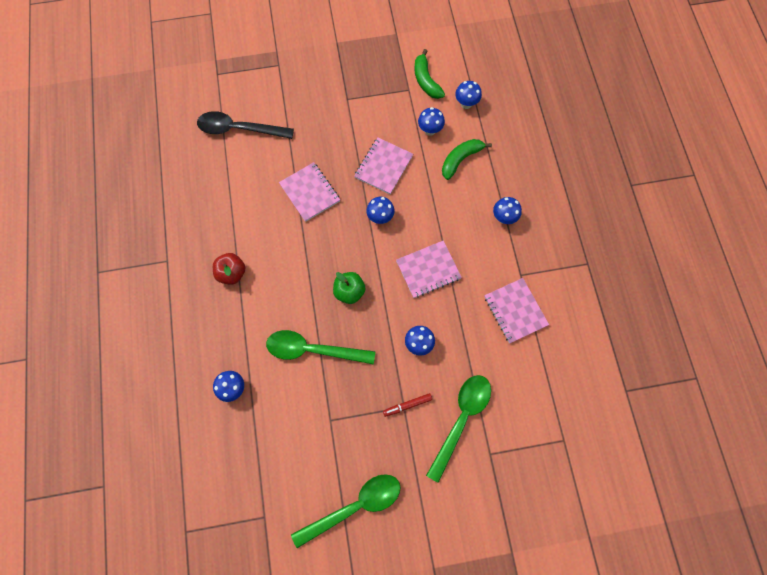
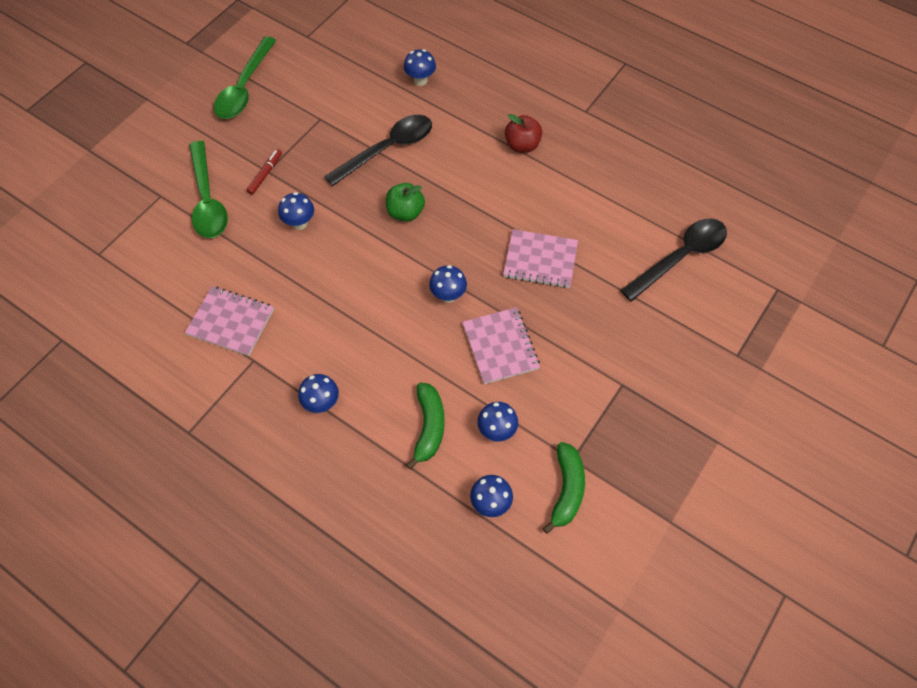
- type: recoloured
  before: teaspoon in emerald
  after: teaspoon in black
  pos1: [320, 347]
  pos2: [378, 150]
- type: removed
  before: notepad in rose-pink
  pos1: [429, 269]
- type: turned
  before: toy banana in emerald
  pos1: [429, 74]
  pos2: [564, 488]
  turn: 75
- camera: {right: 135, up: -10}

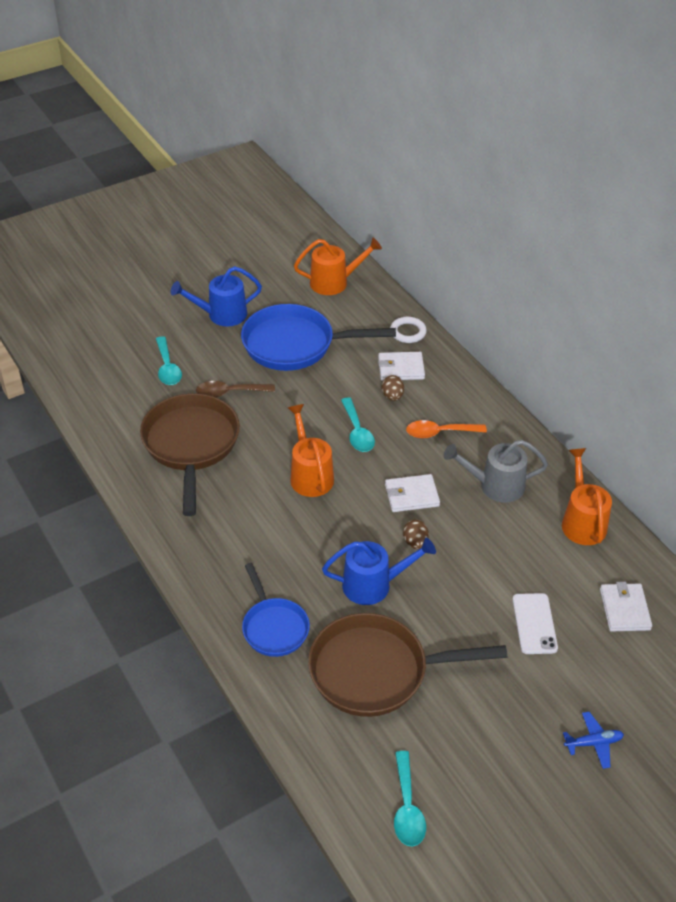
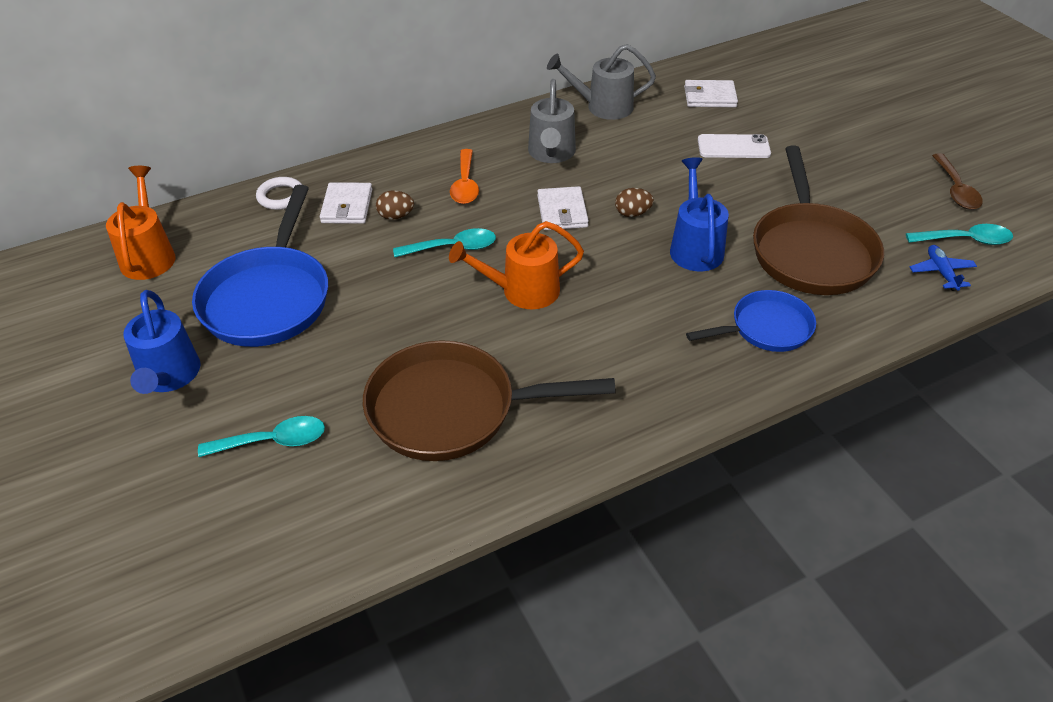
- type: moved
  before: teaspoon in dark brown
  pos1: [235, 389]
  pos2: [957, 181]
- type: recoloured
  before: watering pot in bright orange
  after: watering pot in grey
  pos1: [587, 496]
  pos2: [601, 82]
- type: moved
  before: plane in royal blue
  pos1: [593, 740]
  pos2: [943, 268]
- camera: {right: -85, up: 0}

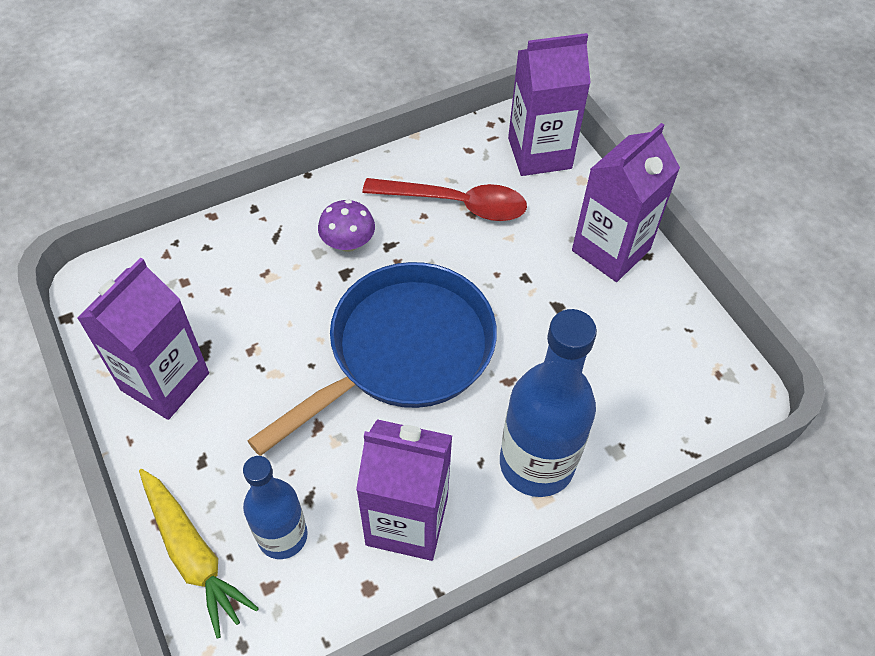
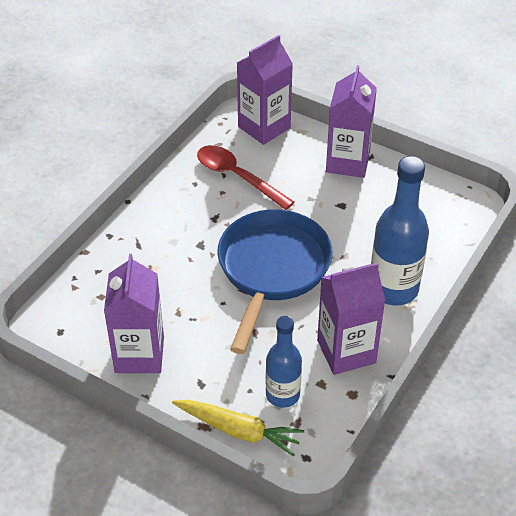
- type: removed
  before: fungus in violet
  pos1: [346, 225]
- type: turned
  before: teaspoon in crimson
  pos1: [444, 199]
  pos2: [245, 177]
  turn: -120
- camera: {right: -30, up: -10}

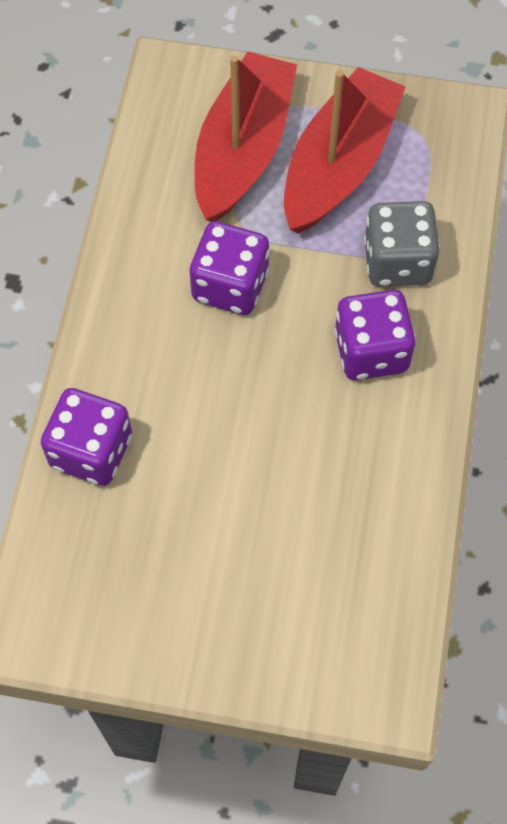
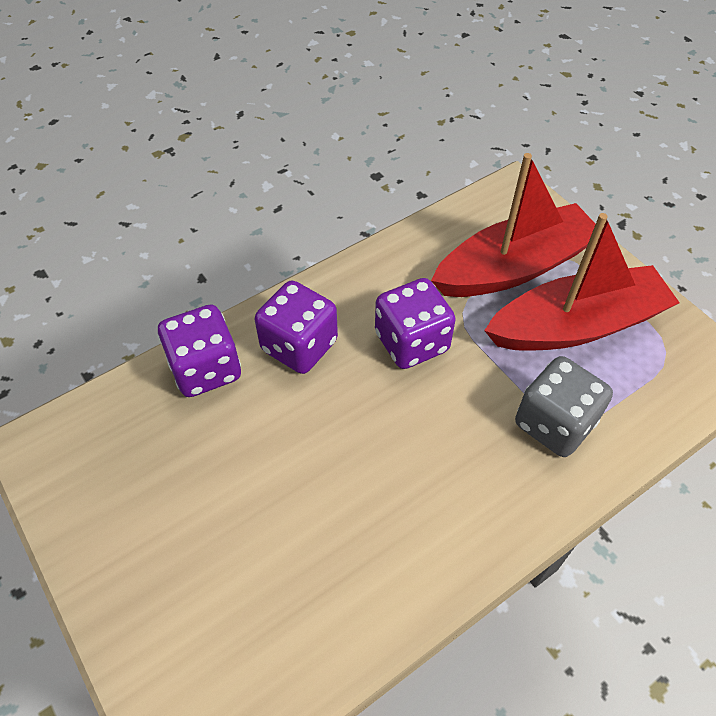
- type: moved
  before: dice in violet
  pos1: [375, 335]
  pos2: [296, 327]
- camera: {right: 45, up: -10}

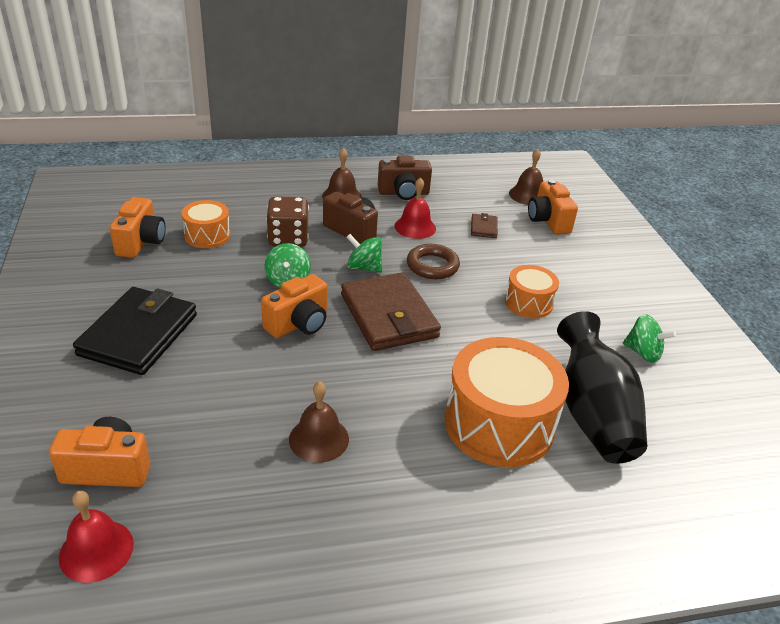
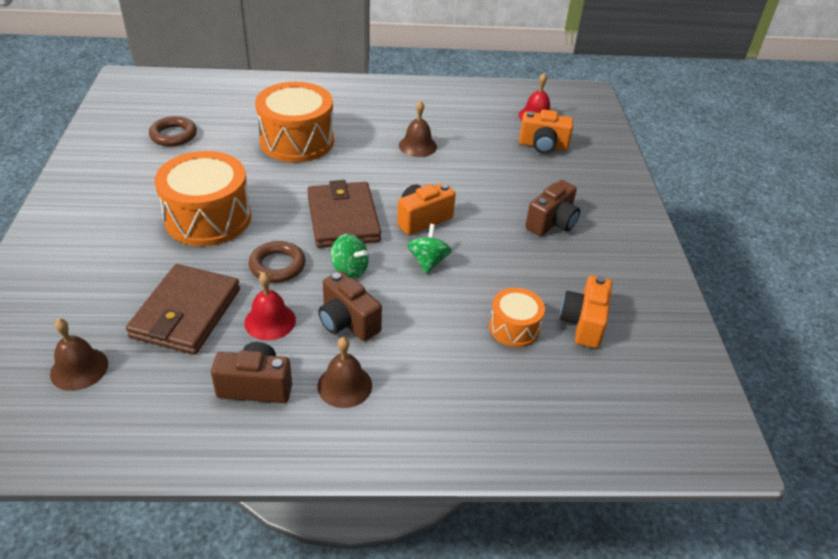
- type: replaced
  before: card wallet in black
  after: camera in dark brown
  pos1: [135, 331]
  pos2: [552, 208]
- type: removed
  before: dice in dark brown
  pos1: [287, 221]
- type: resized
  before: card wallet in dark brown
  pos1: [484, 225]
  pos2: [183, 309]
  scale: 2.31
- type: resized
  before: snare drum in bright orange
  pos1: [532, 291]
  pos2: [202, 198]
  scale: 1.87
- type: removed
  before: camera in bright orange
  pos1: [553, 207]
- type: removed
  before: tall vase in black
  pos1: [602, 387]
- type: removed
  before: toy top in emerald
  pos1: [649, 338]
- type: added
  after: ring in dark brown
  pos2: [173, 131]
- camera: {right: -170, up: 5}

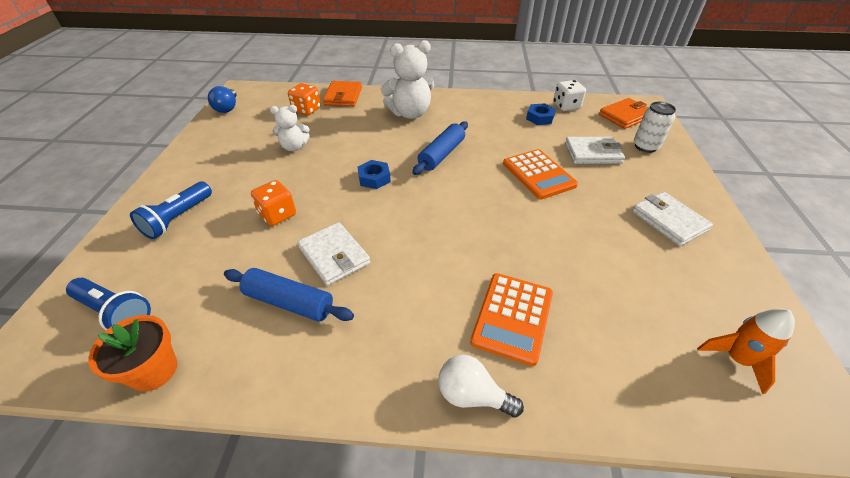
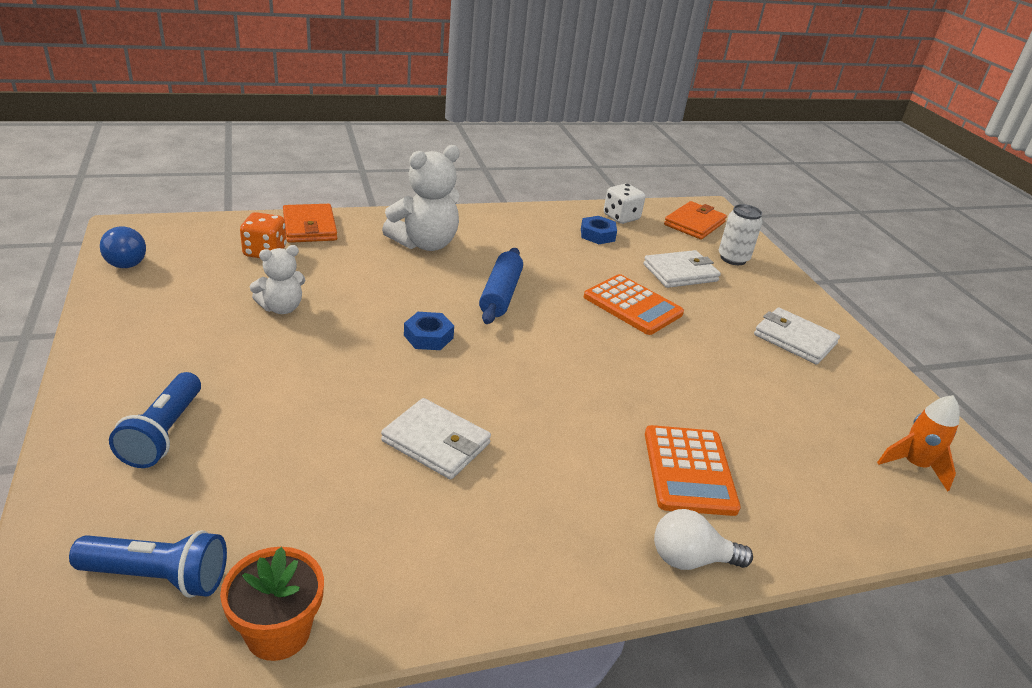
- type: removed
  before: rolling pin in royal blue
  pos1: [289, 295]
- type: removed
  before: dice in bright orange
  pos1: [273, 203]
- camera: {right: -25, up: -10}

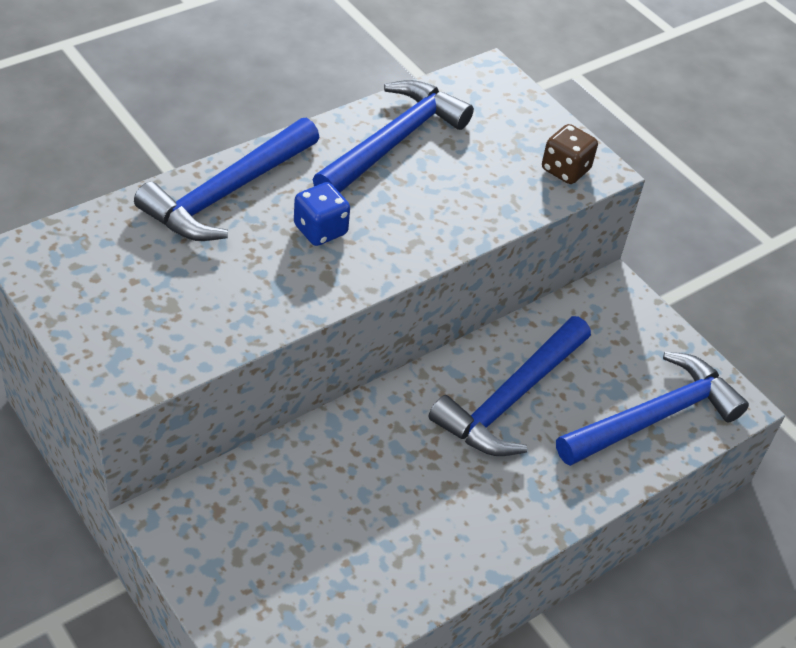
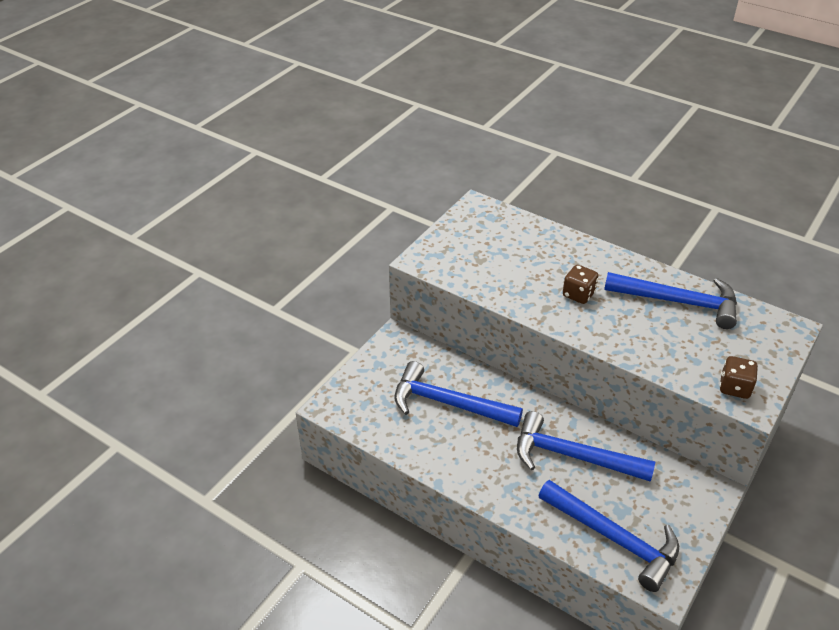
- type: moved
  before: hammer in royal blue
  pos1: [226, 179]
  pos2: [459, 394]
- type: recoloured
  before: dice in royal blue
  after: dice in dark brown
  pos1: [322, 214]
  pos2: [580, 284]
- camera: {right: 75, up: -5}

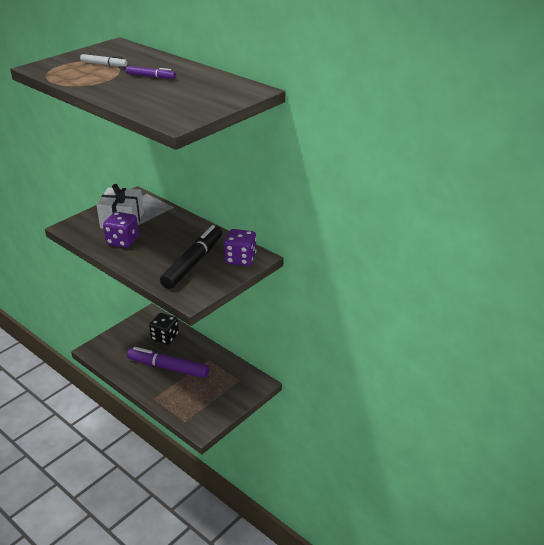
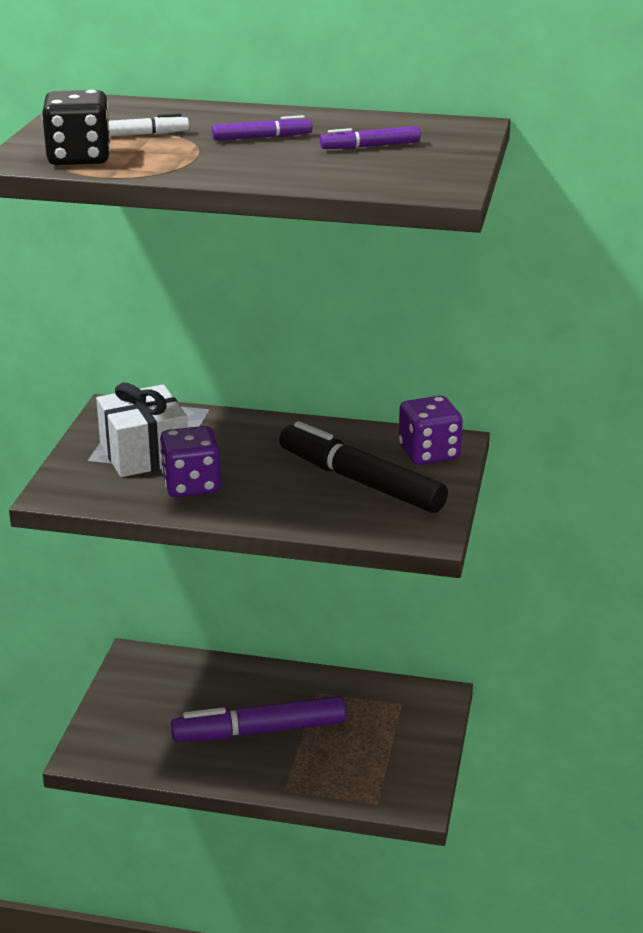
- type: moved
  before: dice in black
  pos1: [164, 329]
  pos2: [76, 127]
- type: turned
  before: marker in black
  pos1: [191, 257]
  pos2: [363, 467]
  turn: -45
- type: added
  after: marker in violet
  pos2: [370, 137]
- camera: {right: -30, up: -5}

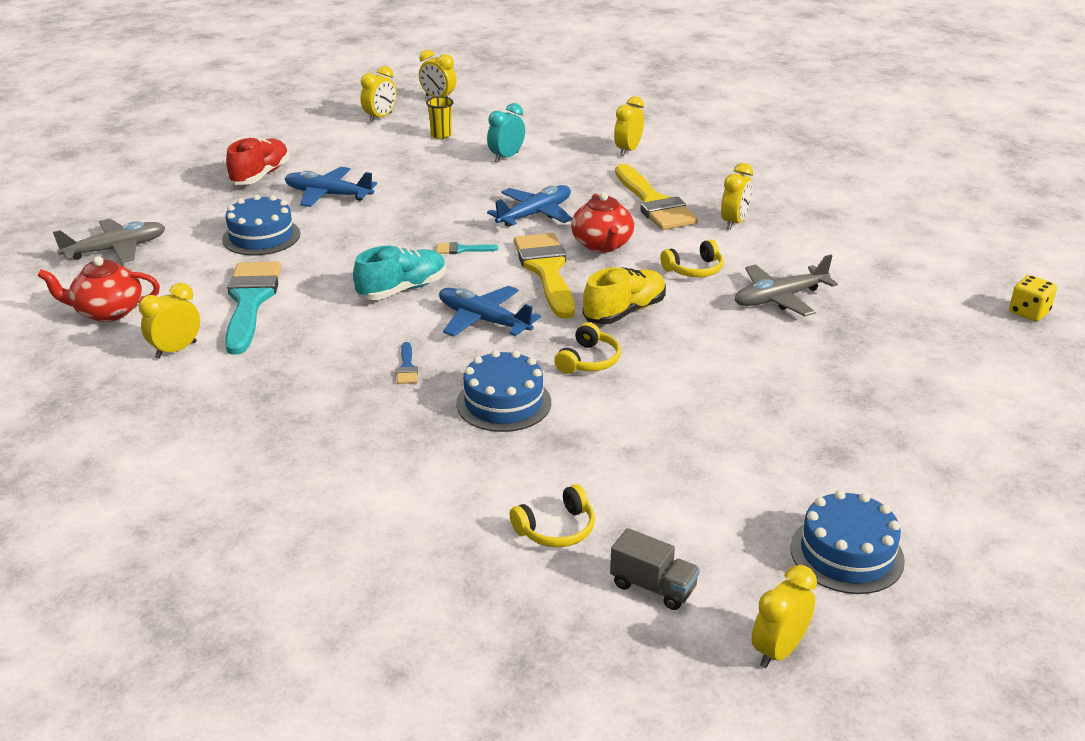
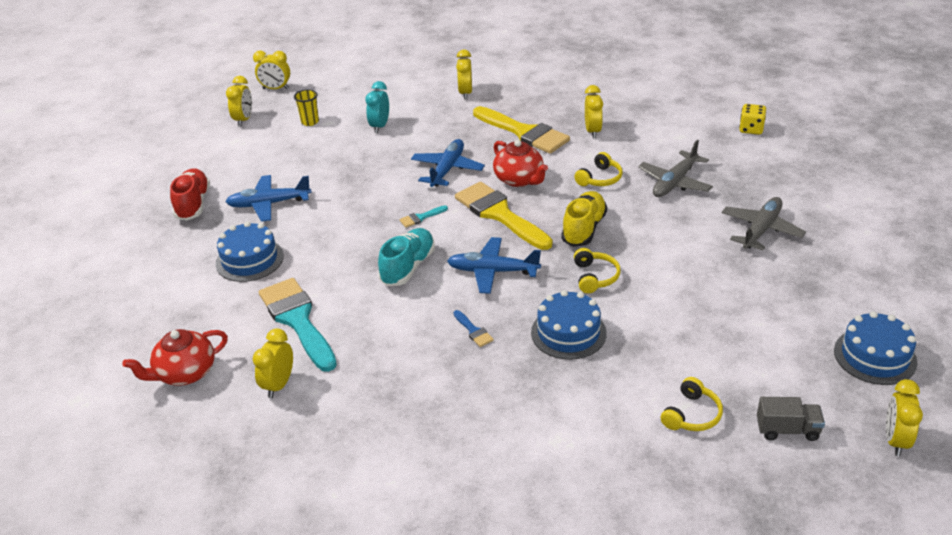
- type: moved
  before: plane in grey
  pos1: [109, 241]
  pos2: [764, 223]
- type: moved
  before: dice in golden
  pos1: [1033, 298]
  pos2: [752, 119]
- camera: {right: -25, up: 5}

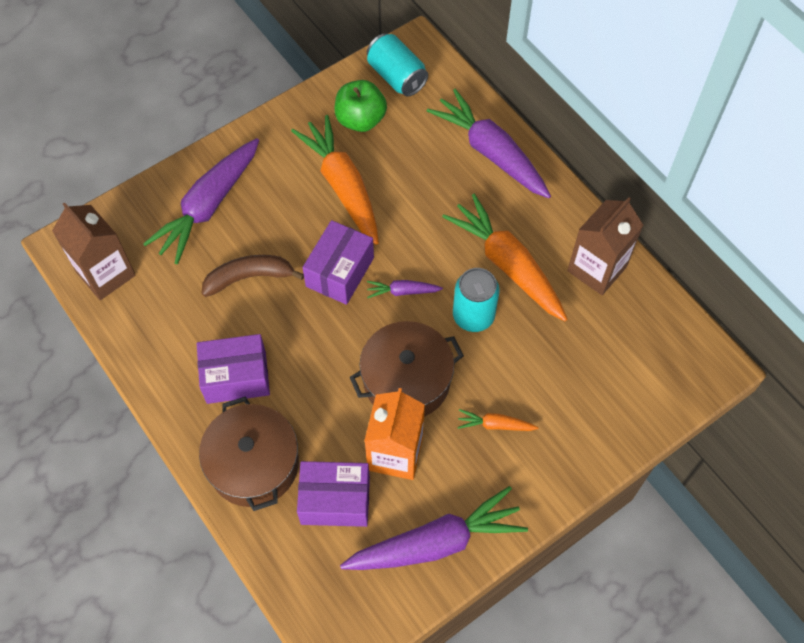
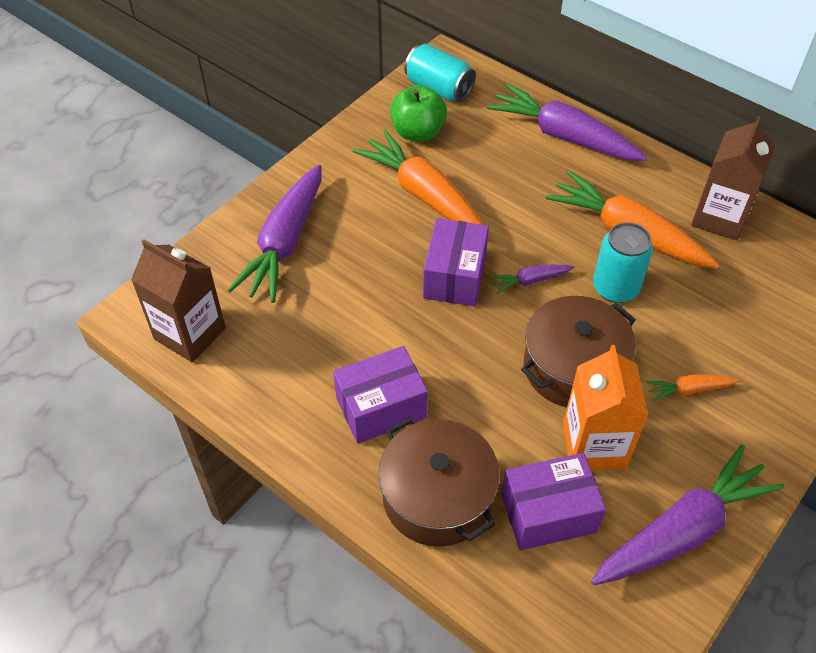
- type: removed
  before: toy banana in dark brown
  pos1: [253, 276]
- camera: {right: -15, up: -10}

